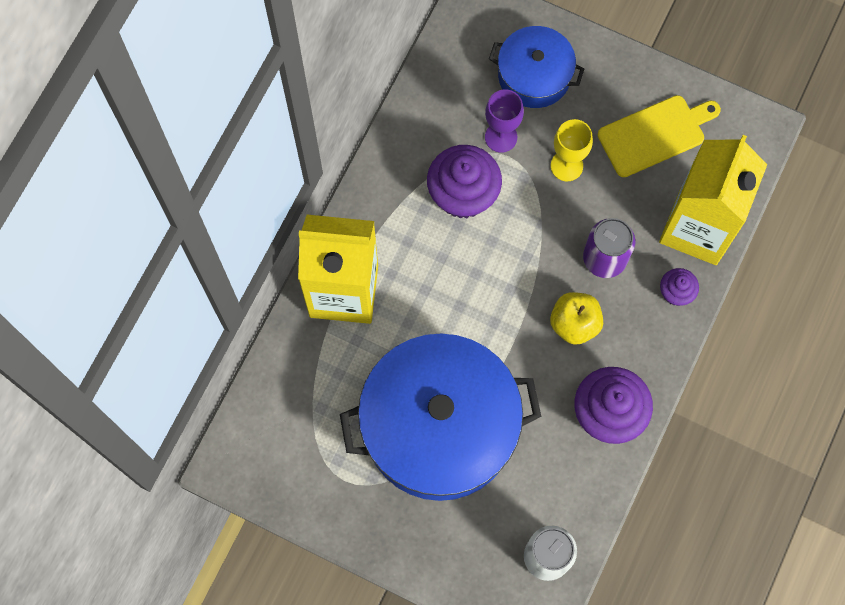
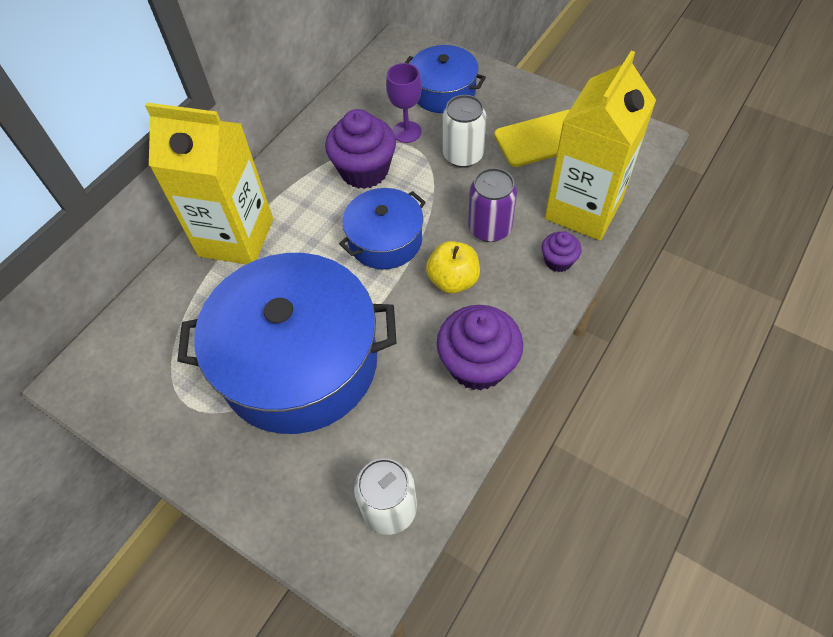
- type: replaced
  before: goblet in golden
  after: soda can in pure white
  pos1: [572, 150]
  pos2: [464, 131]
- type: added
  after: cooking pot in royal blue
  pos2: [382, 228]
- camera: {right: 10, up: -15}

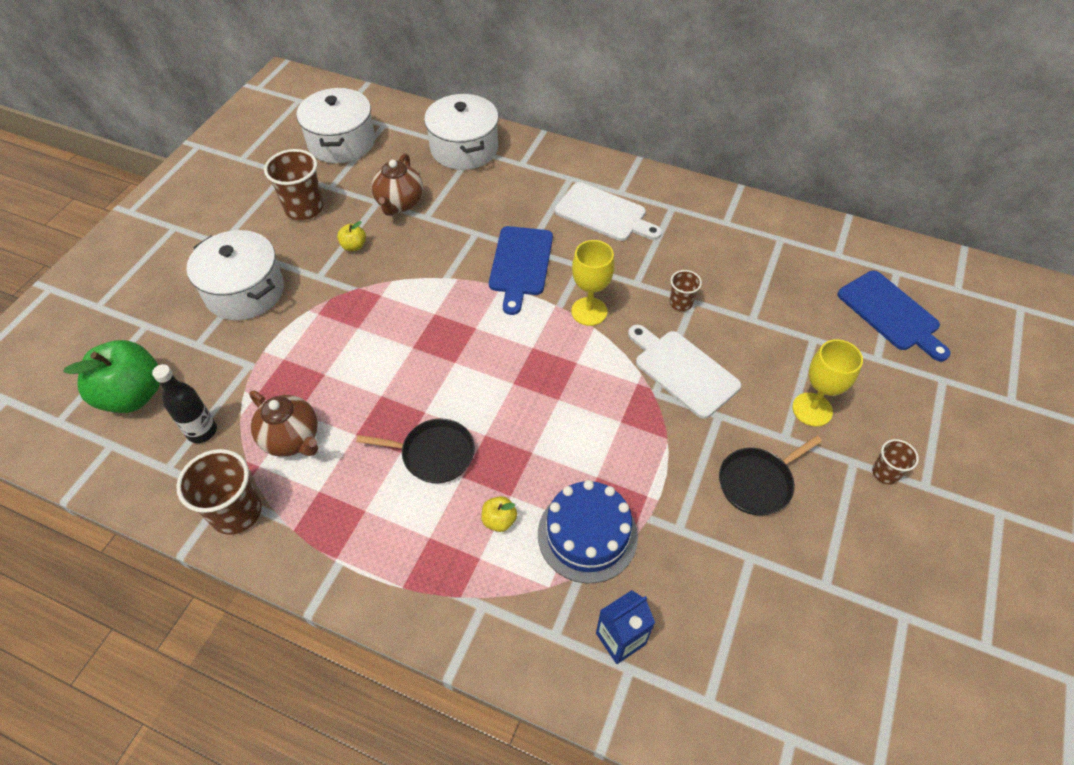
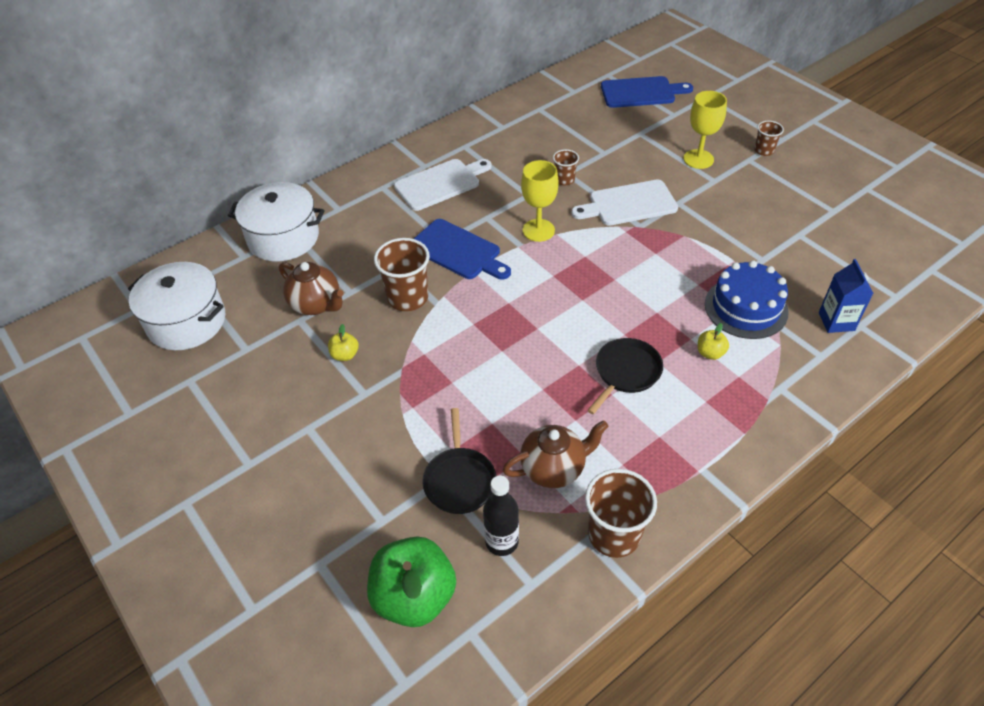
- type: removed
  before: cooking pot in pure white
  pos1: [235, 275]
- type: moved
  before: beaker in dark brown
  pos1: [293, 184]
  pos2: [402, 274]
- type: moved
  before: skillet in black
  pos1: [770, 476]
  pos2: [459, 461]
- camera: {right: -60, up: -5}

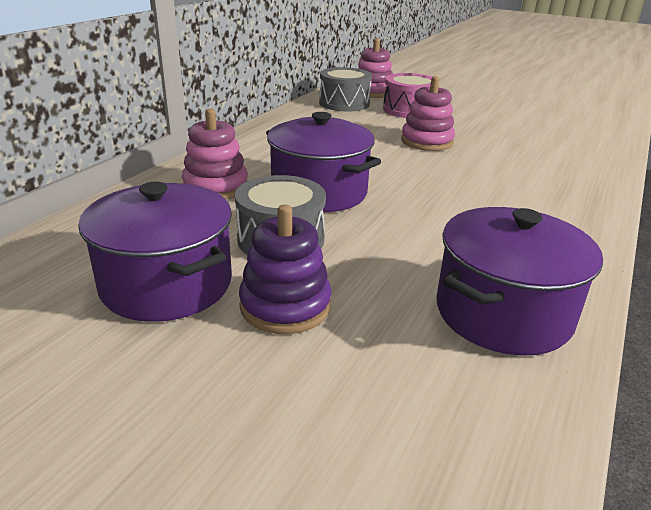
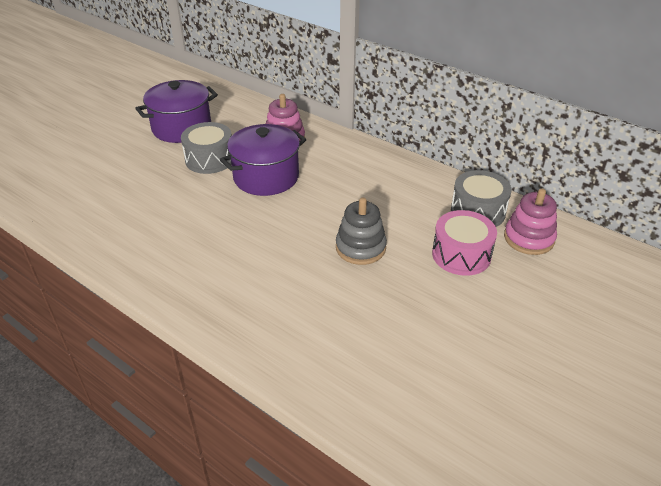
- type: removed
  before: stacking rings in violet
  pos1: [285, 269]
- type: recoloured
  before: stacking rings in rose-pink
  after: stacking rings in grey
  pos1: [428, 113]
  pos2: [361, 231]
- type: removed
  before: cooking pot in violet
  pos1: [519, 281]
- camera: {right: 100, up: 10}

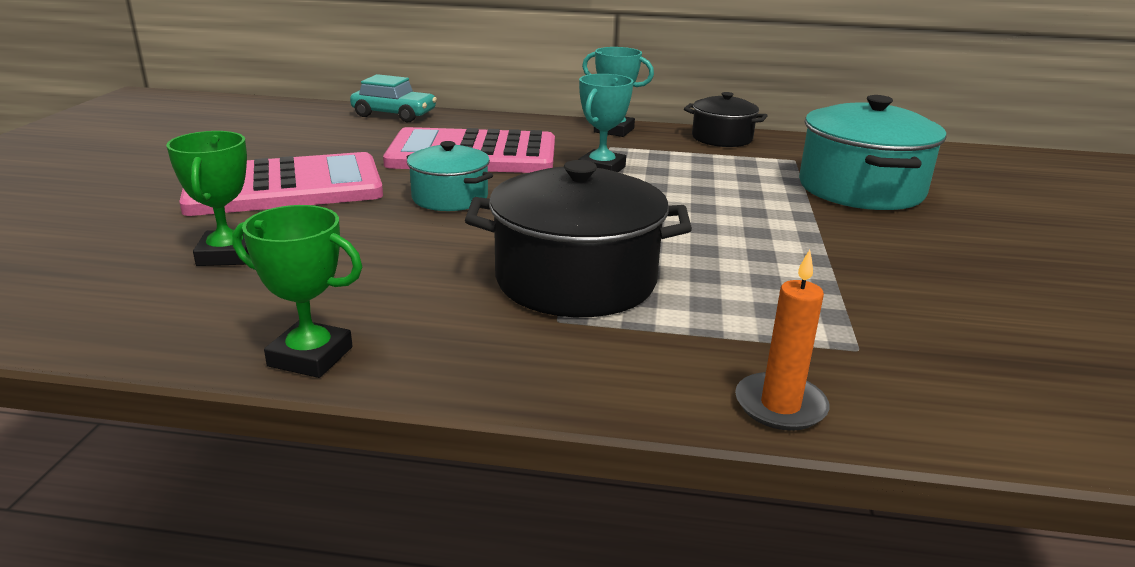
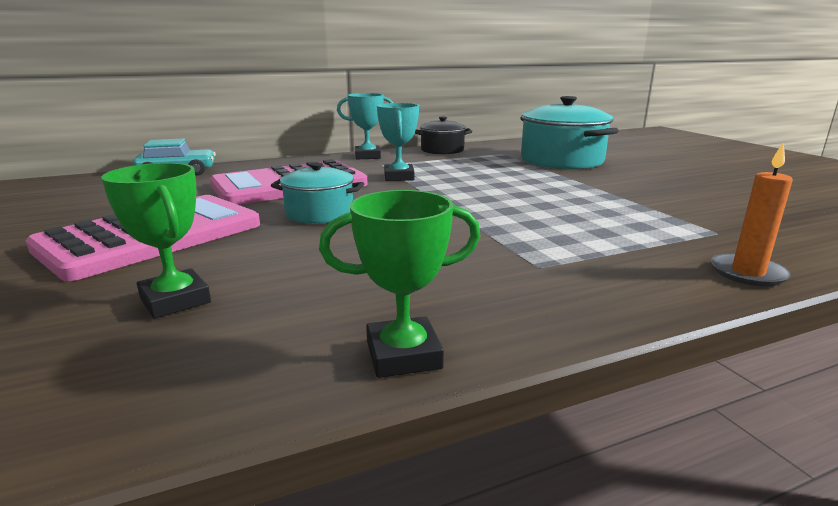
- type: removed
  before: cooking pot in black
  pos1: [578, 238]
- camera: {right: -30, up: -5}

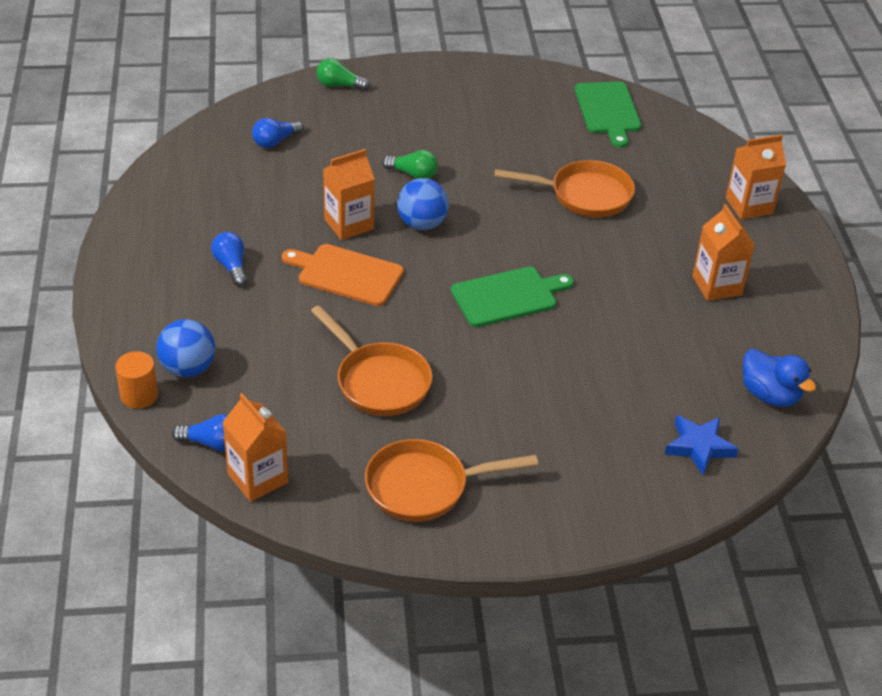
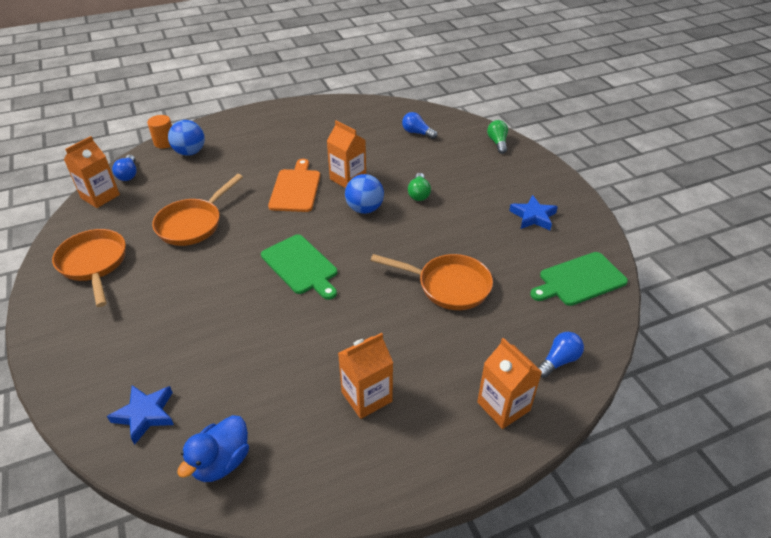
- type: moved
  before: lightbulb in royal blue
  pos1: [229, 259]
  pos2: [561, 355]
- type: turned
  before: skillet in bright orange
  pos1: [564, 189]
  pos2: [431, 282]
  turn: -60
- type: added
  after: star shape in royal blue
  pos2: [533, 212]
- camera: {right: 75, up: 0}

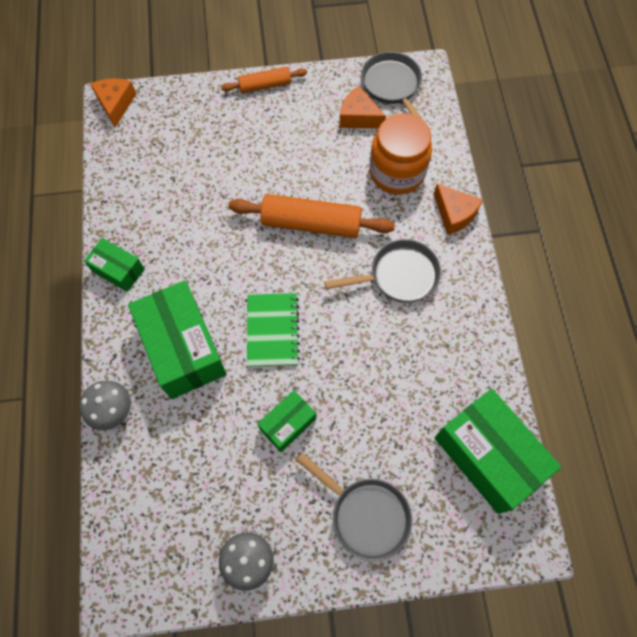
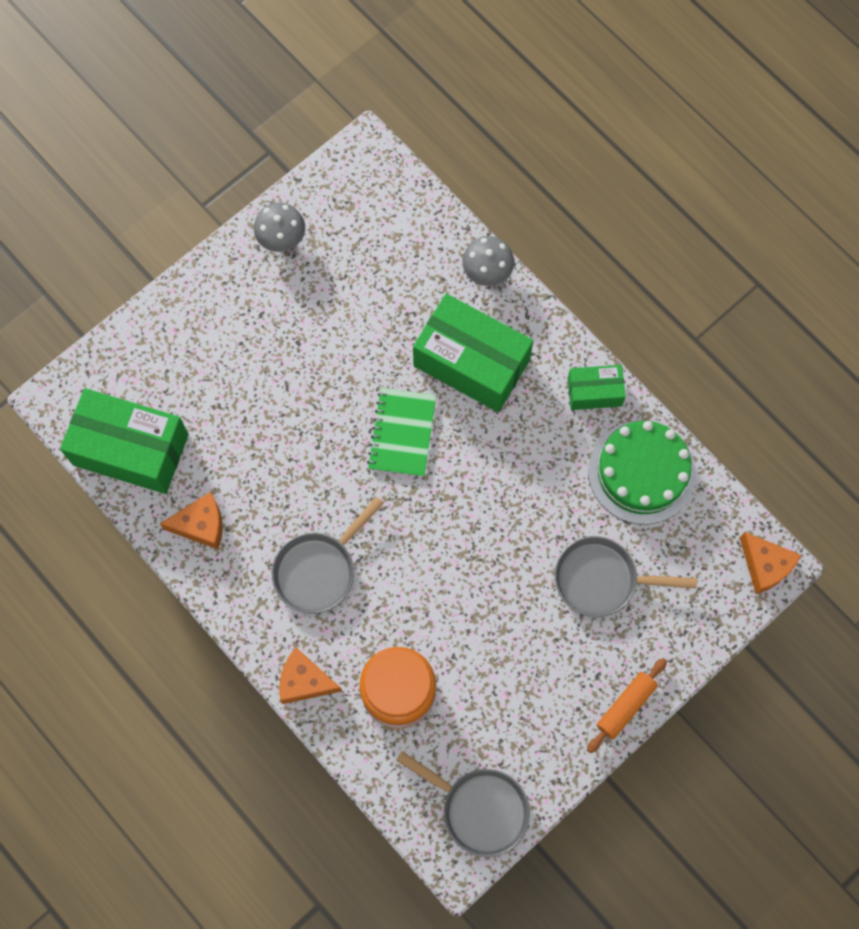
- type: removed
  before: rolling pin in bright orange
  pos1: [312, 216]
- type: turned
  before: notepad in emerald
  pos1: [273, 330]
  pos2: [402, 432]
  turn: 45
- type: removed
  before: package in emerald
  pos1: [286, 421]
- type: moved
  before: skillet in grey
  pos1: [354, 507]
  pos2: [626, 576]
- type: moved
  before: cheese in bright orange
  pos1: [362, 107]
  pos2: [191, 520]
- type: added
  after: cake in emerald
  pos2: [642, 472]
- camera: {right: 145, up: 5}

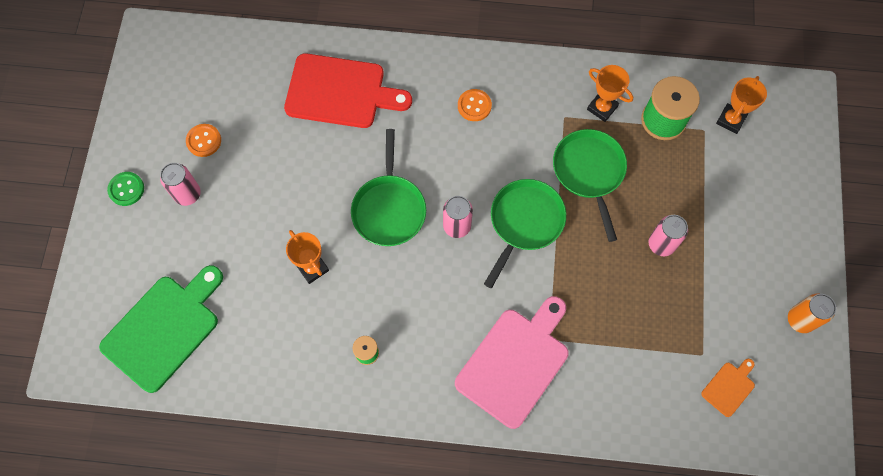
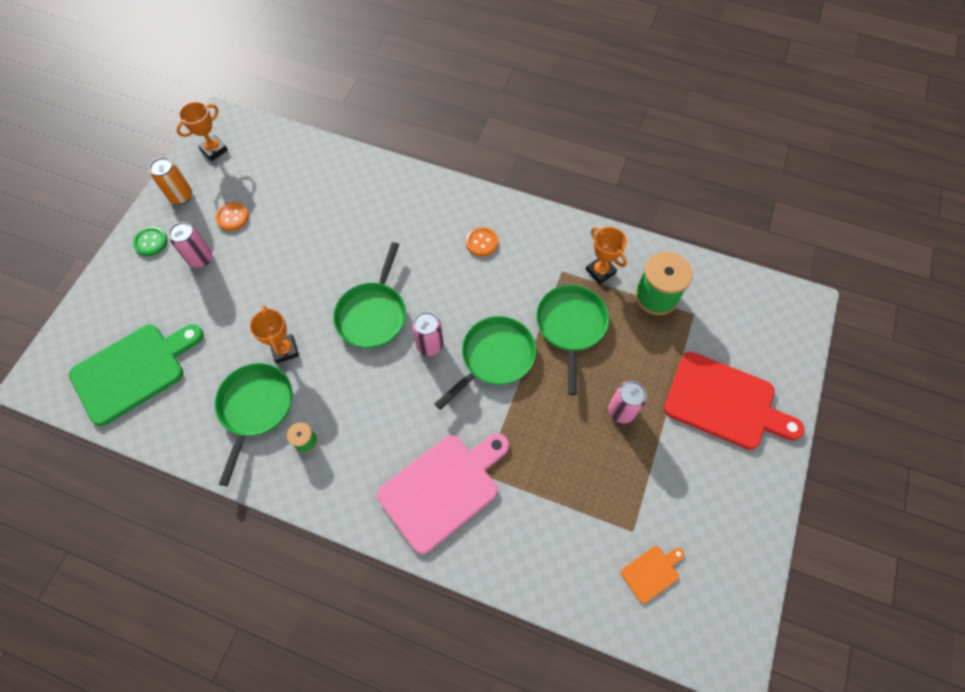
- type: moved
  before: bread board in crimson
  pos1: [348, 90]
  pos2: [734, 401]
- type: moved
  before: trophy in bright orange
  pos1: [741, 105]
  pos2: [202, 131]
- type: moved
  before: soda can in bright orange
  pos1: [812, 313]
  pos2: [170, 180]
- type: added
  after: skillet in emerald
  pos2: [253, 424]
- camera: {right: 15, up: -5}

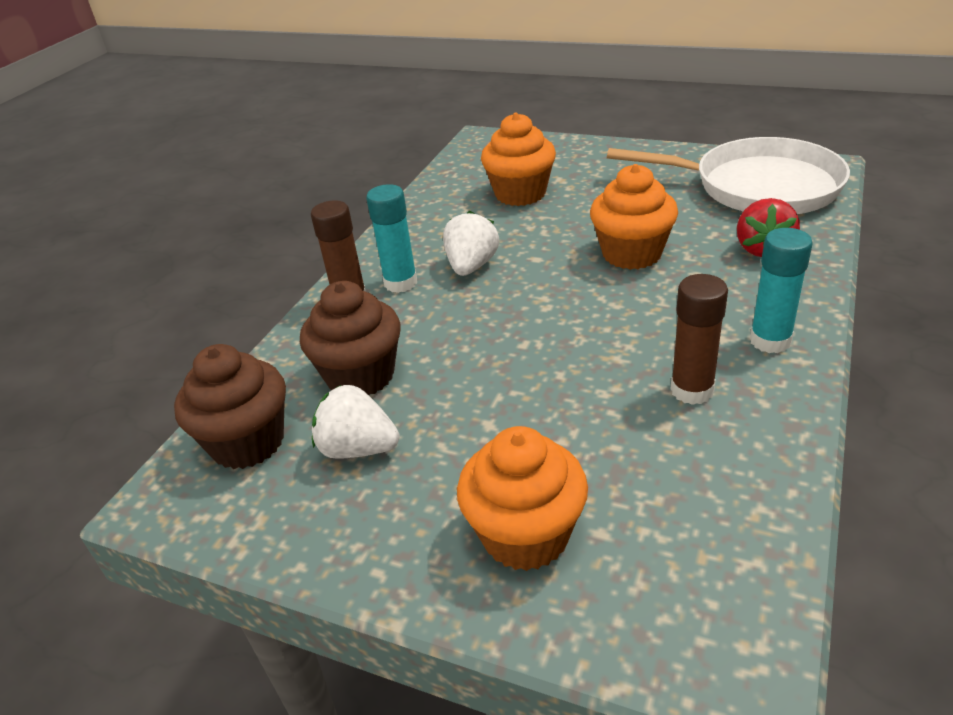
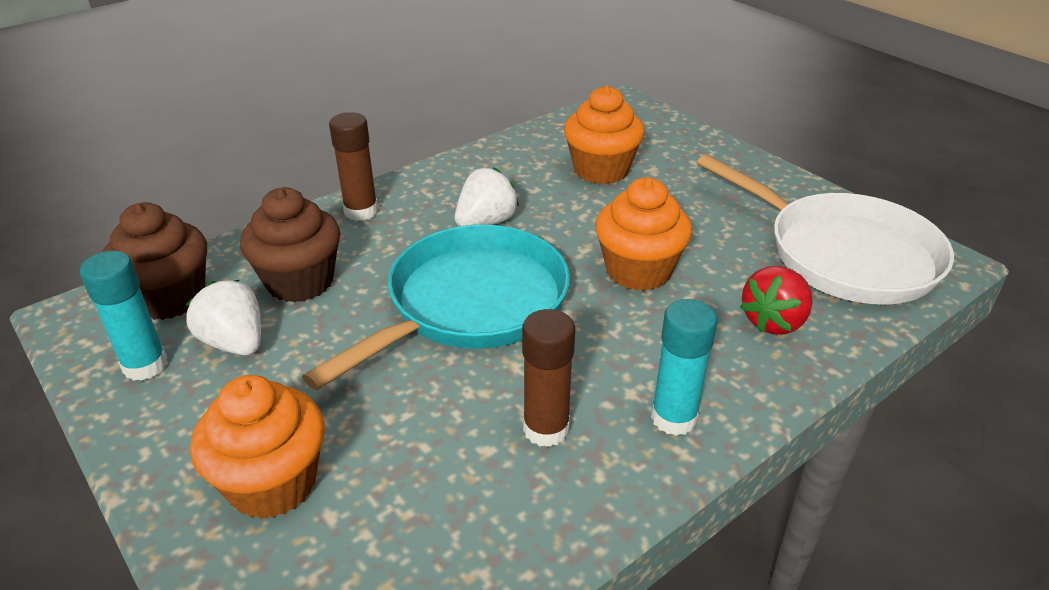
- type: moved
  before: glue stick in teal
  pos1: [391, 238]
  pos2: [124, 316]
- type: added
  after: skillet in teal
  pos2: [436, 307]
- camera: {right: 25, up: 0}

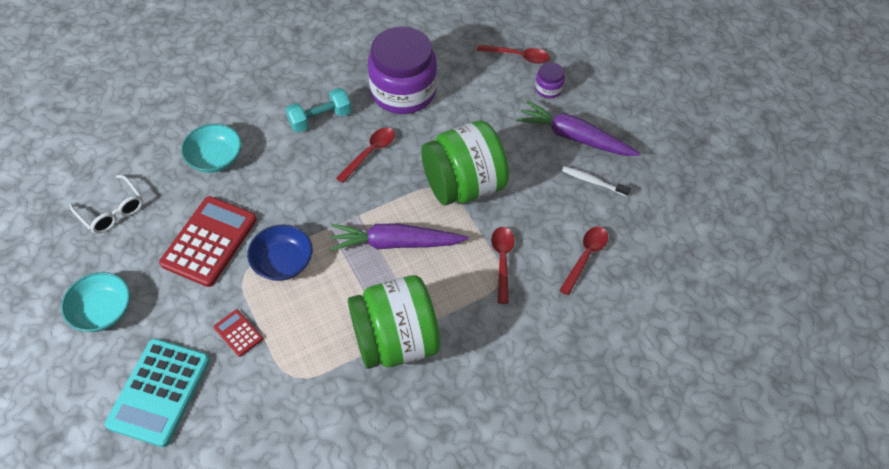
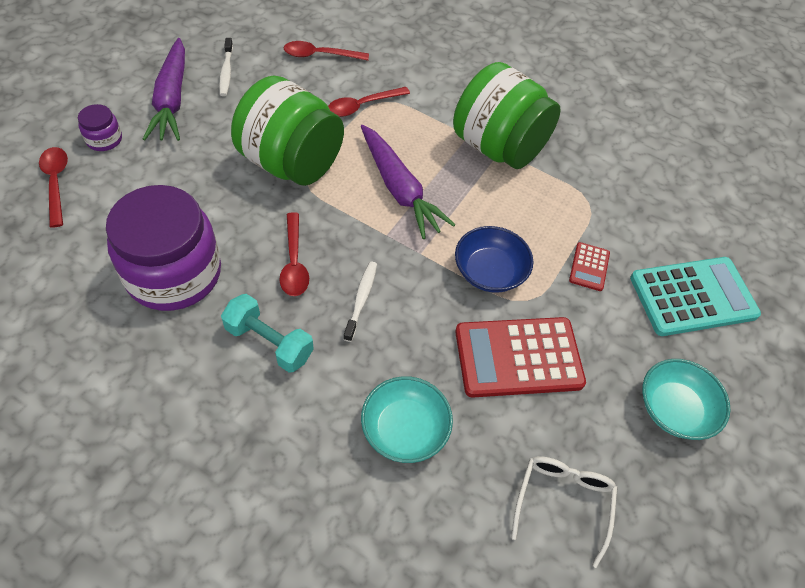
- type: turned
  before: teaspoon in crimson
  pos1: [365, 155]
  pos2: [294, 254]
  turn: -105
- type: added
  after: dental brush in pure white
  pos2: [360, 302]
- camera: {right: -125, up: 0}

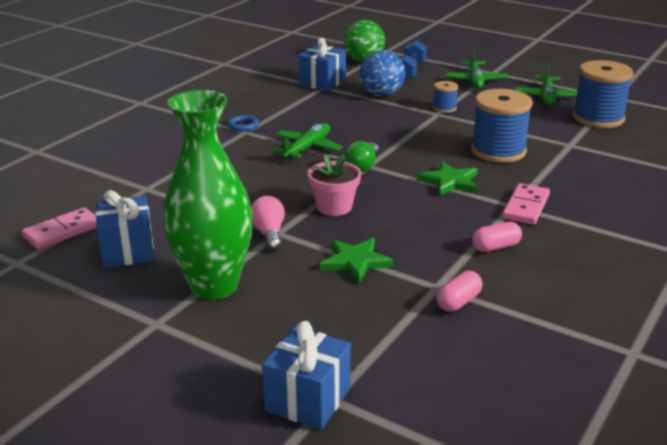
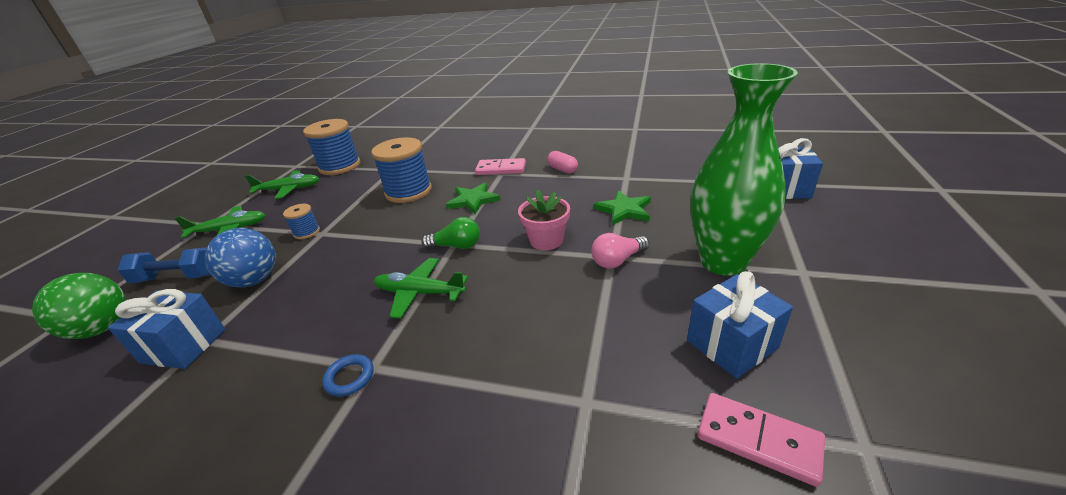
- type: removed
  before: pill in rose-pink
  pos1: [459, 291]
- camera: {right: -105, up: 5}

